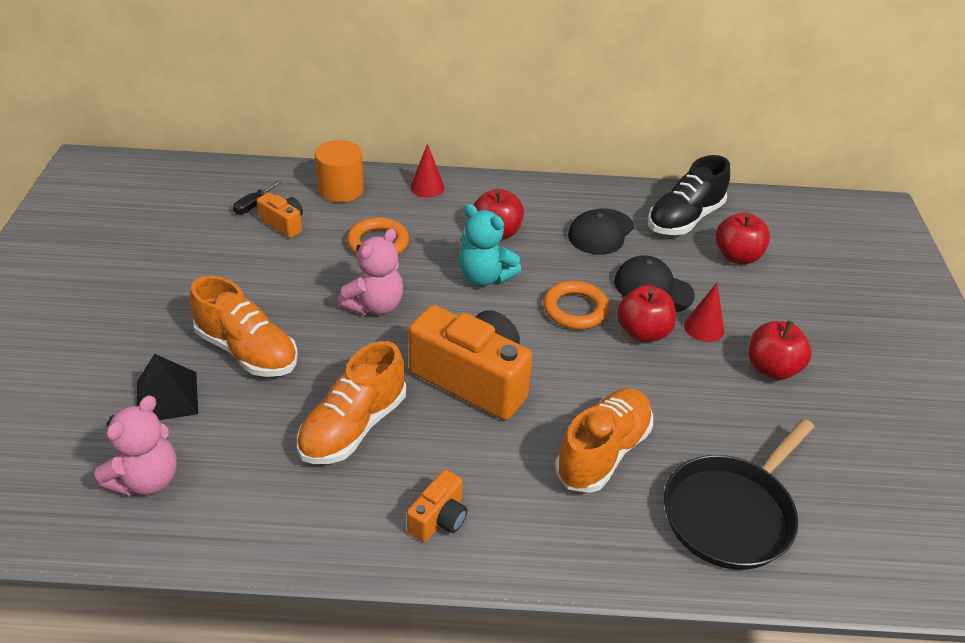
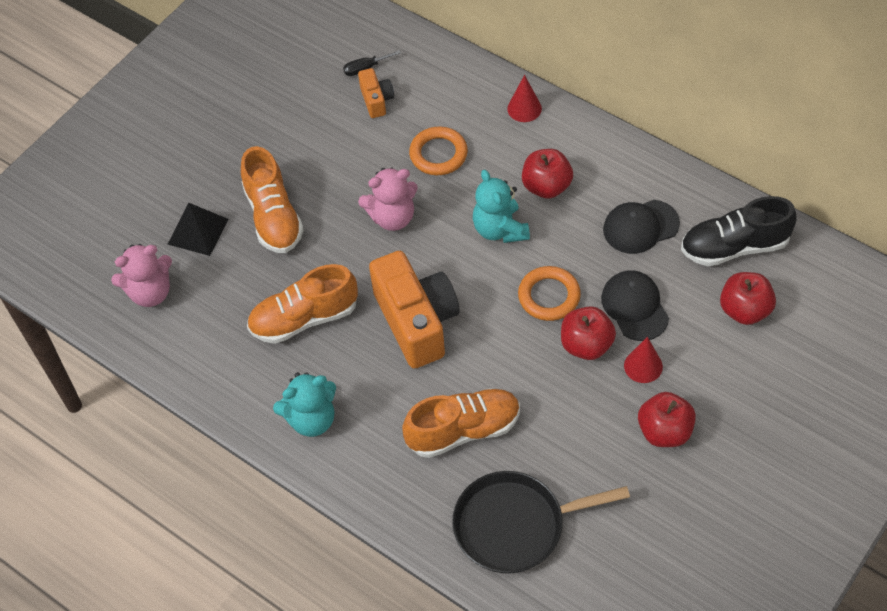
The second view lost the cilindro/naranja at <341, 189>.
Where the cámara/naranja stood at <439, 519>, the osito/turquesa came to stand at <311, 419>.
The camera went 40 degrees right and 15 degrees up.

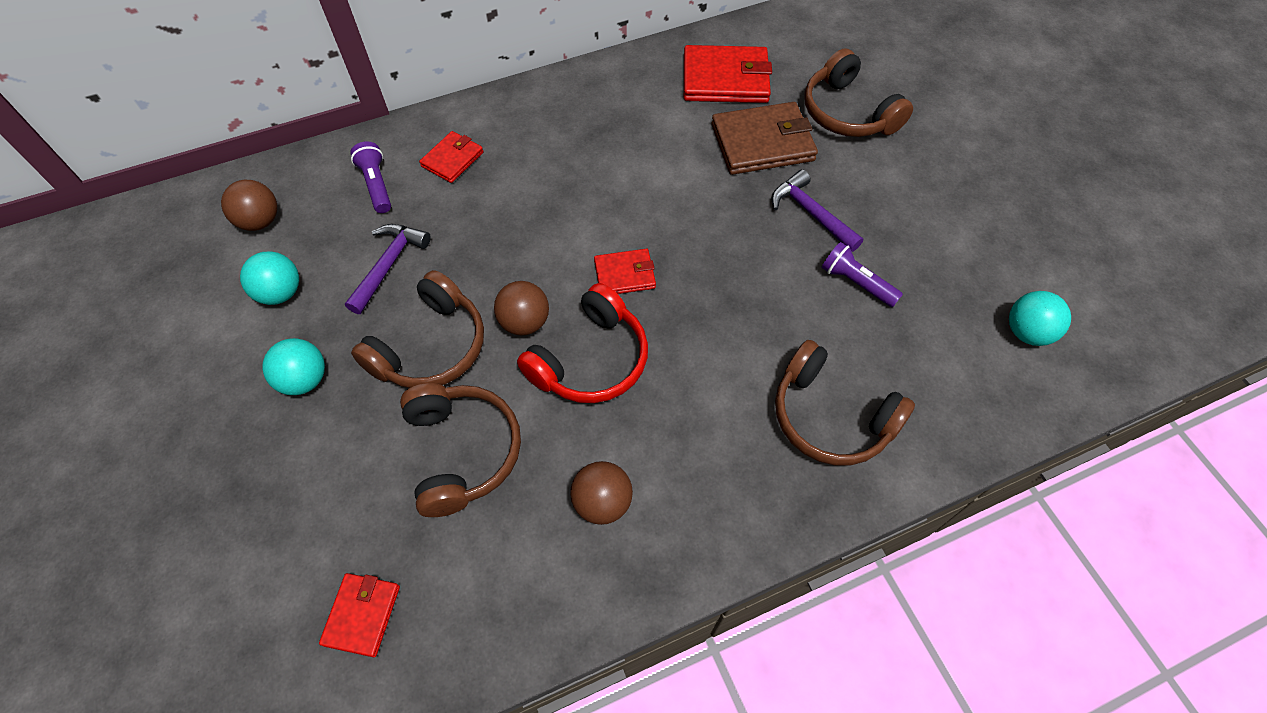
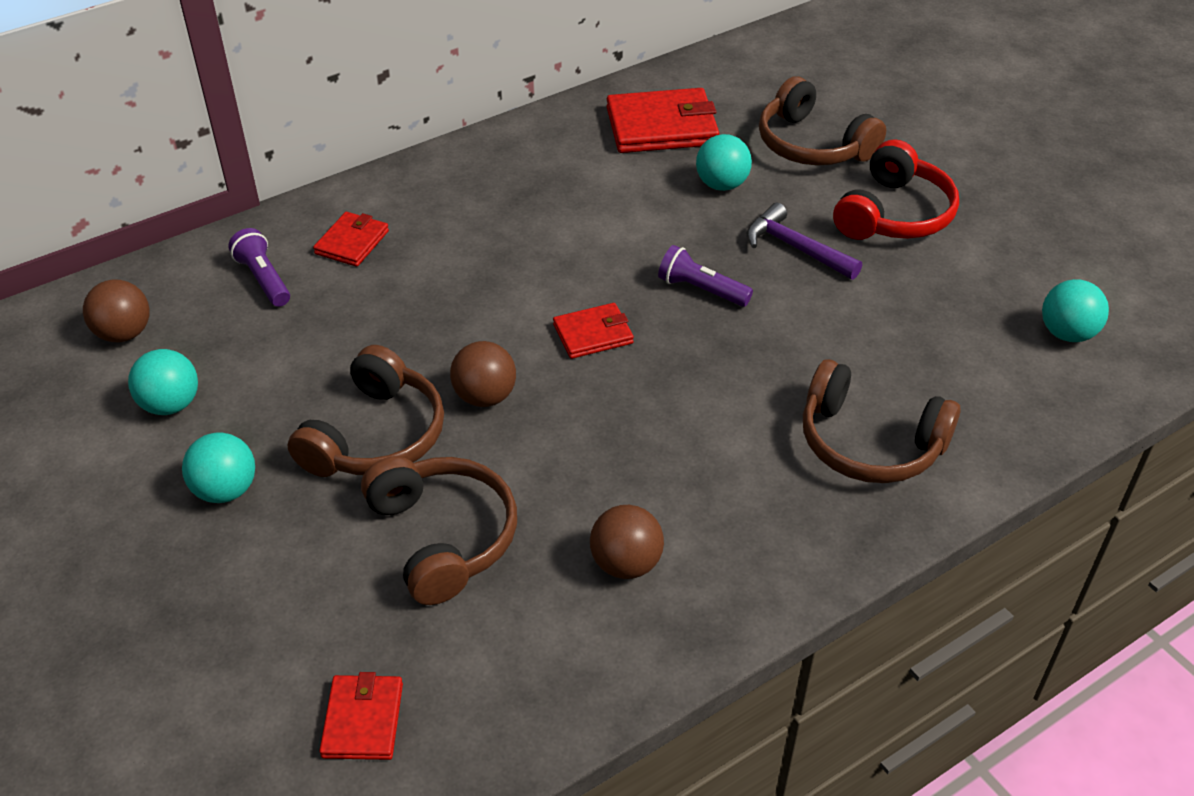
Where the cartera/marrón stood at <762, 142>, the pelota/turquesa came to stand at <721, 185>.
The second view lost the martillo/morado at <389, 265>.
The lámpara de mano/morado ended up elsewhere, having gone from <856, 282> to <701, 289>.
The auriculares/rojo ended up elsewhere, having gone from <590, 359> to <893, 214>.
The camera went 10 degrees left and 15 degrees down.

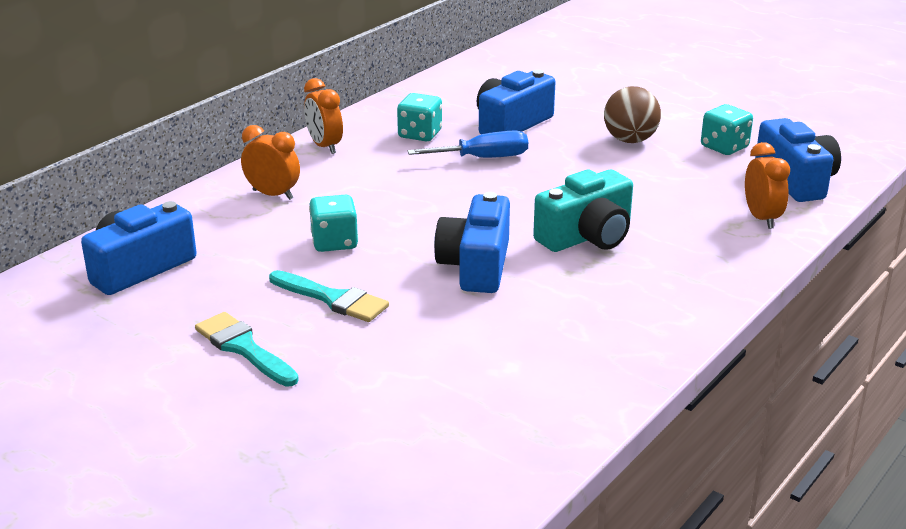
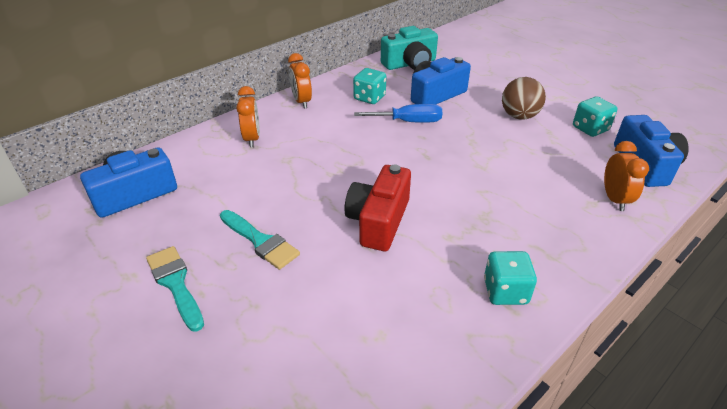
The despertador/naranja at <273, 194> ended up facing another way, 45 degrees clockwise from before.
The cámara/turquesa ended up elsewhere, having gone from <587, 236> to <410, 64>.
What was the cámara/azul at <476, 265> turned into the cámara/rojo at <378, 221>.
The dado/turquesa ended up elsewhere, having gone from <334, 242> to <505, 291>.
The camera went 10 degrees right and 10 degrees up.

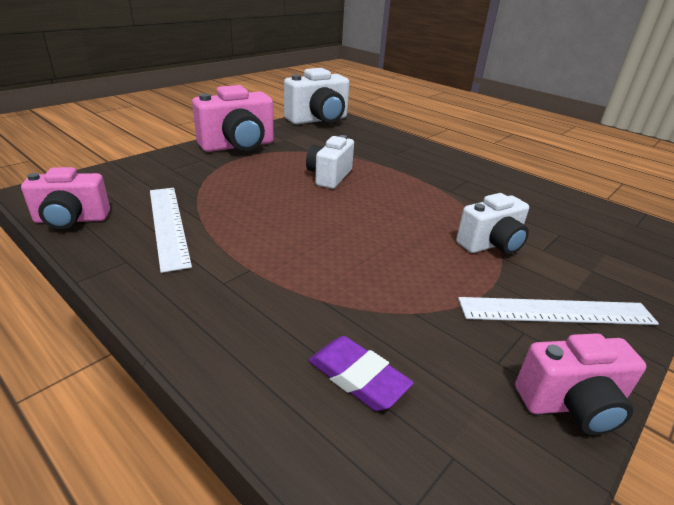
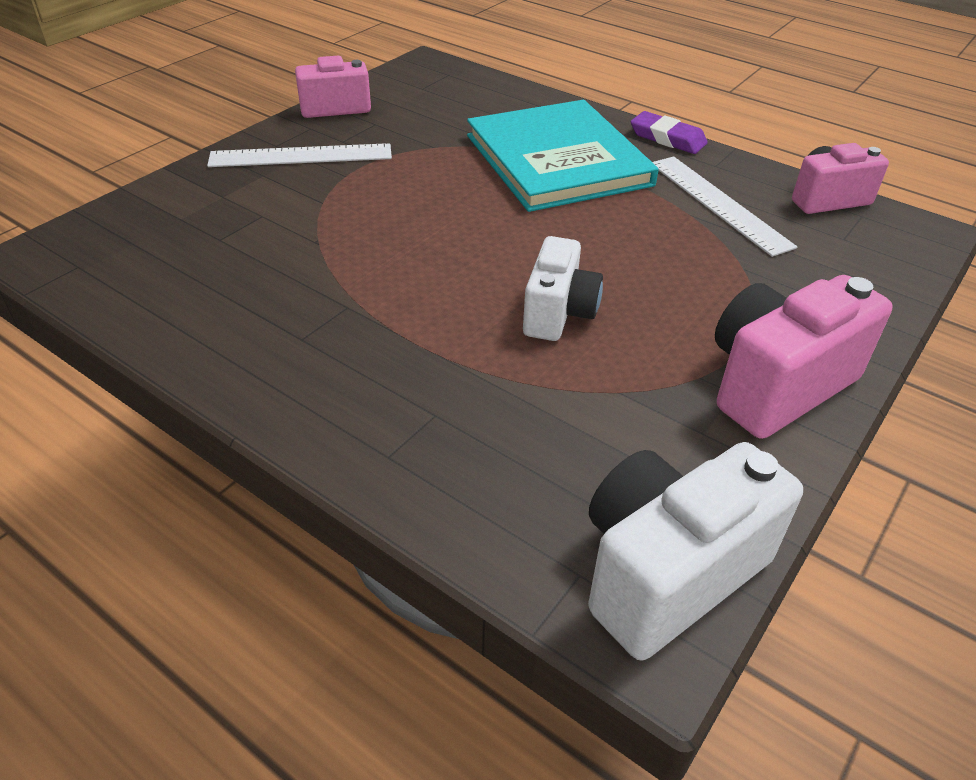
The second view lost the cámara/blanco at <491, 244>.
The goma de borrar/morado ended up elsewhere, having gone from <358, 377> to <667, 138>.
The second view gained the libro/turquesa at <558, 160>.
The camera went 175 degrees right and 10 degrees up.

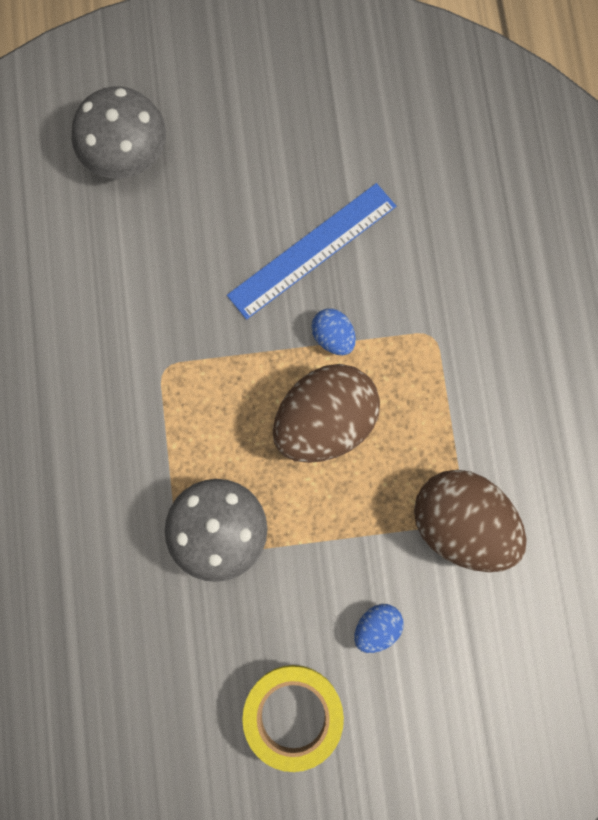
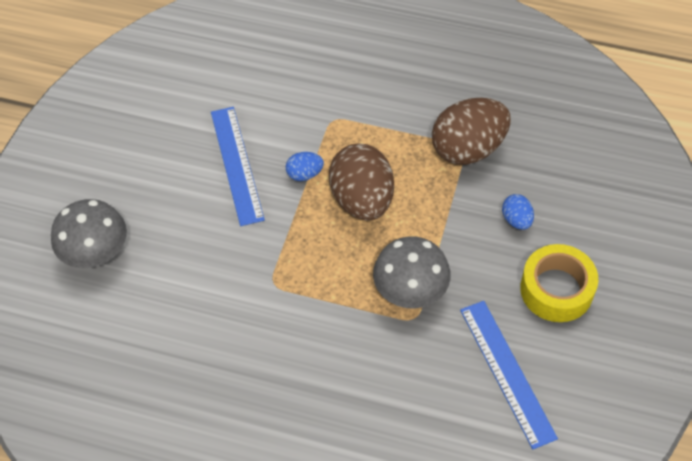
The second view gained the regla/azul at <507, 372>.
The camera went 65 degrees left and 20 degrees down.

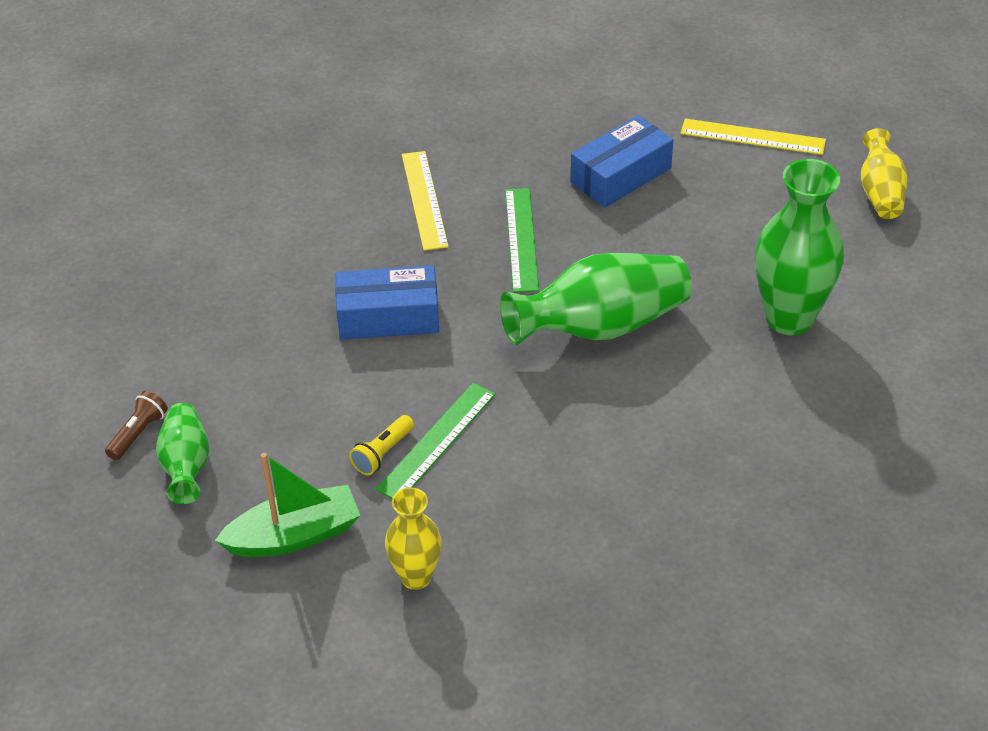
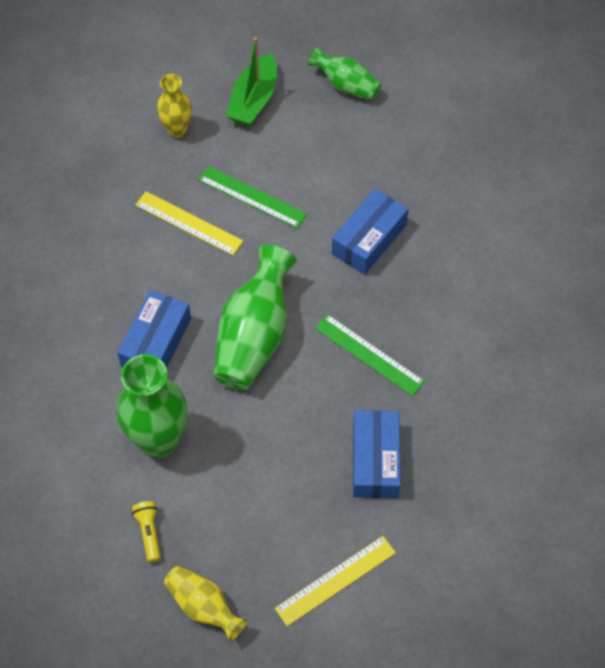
The regla/amarillo ended up elsewhere, having gone from <424, 200> to <189, 223>.
The regla/verde at <437, 441> ended up facing another way, 45 degrees counterclockwise from before.
The second view lost the lámpara de mano/marrón at <138, 433>.
The lámpara de mano/amarillo ended up elsewhere, having gone from <382, 453> to <149, 532>.
The second view gained the caja/azul at <156, 343>.
The camera went 130 degrees right and 15 degrees up.

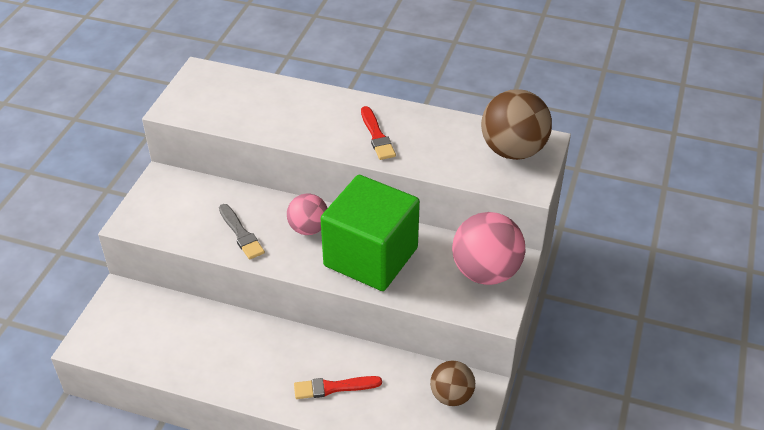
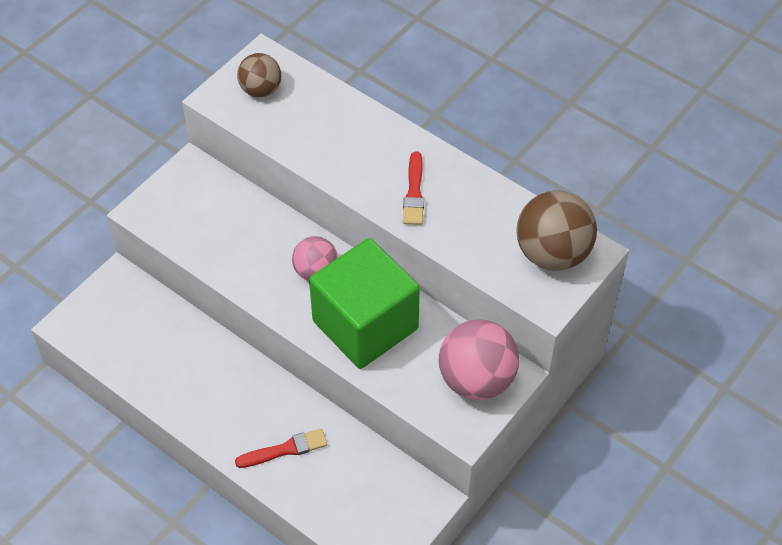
The second view lost the pincel/gris at <241, 234>.
The pelota/marrón ended up elsewhere, having gone from <451, 396> to <261, 90>.
The pincel/rojo at <333, 387> ended up facing another way, 150 degrees clockwise from before.
The camera went 20 degrees right and 10 degrees up.

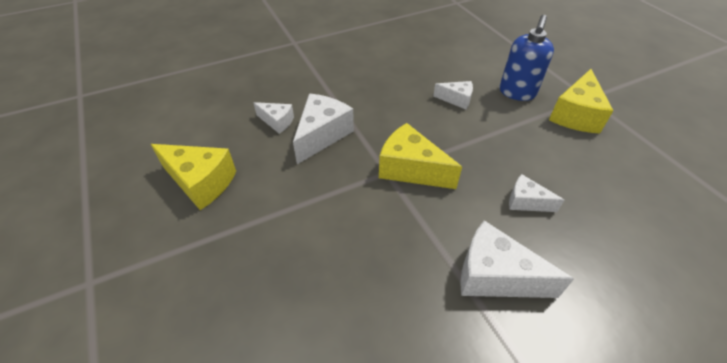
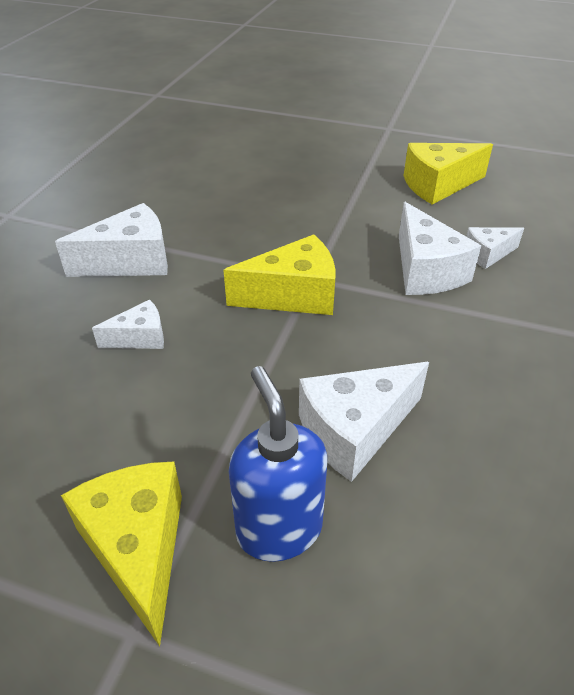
The size of the queso/blanco at <456, 100> changed by a factor of 1.75.
The camera went 135 degrees right and 5 degrees down.

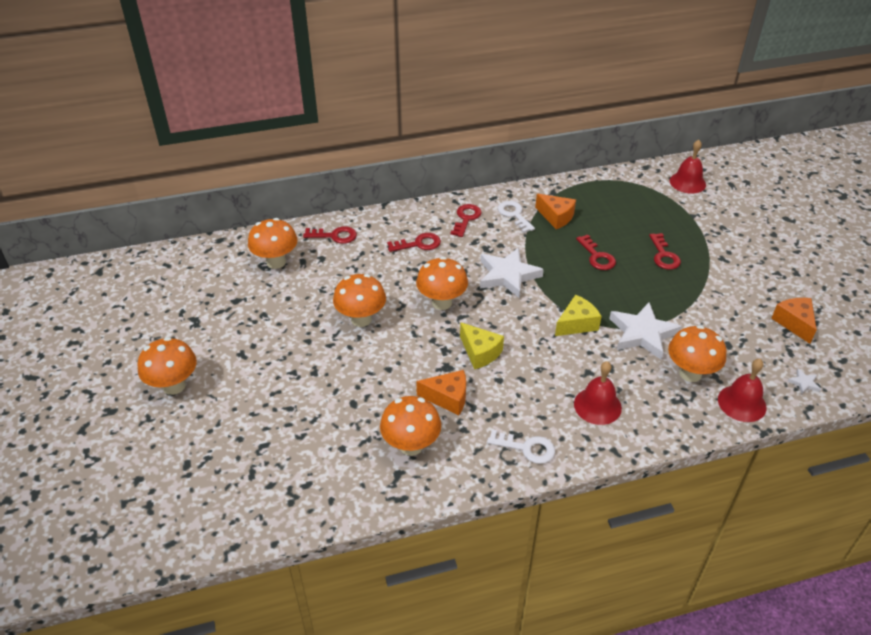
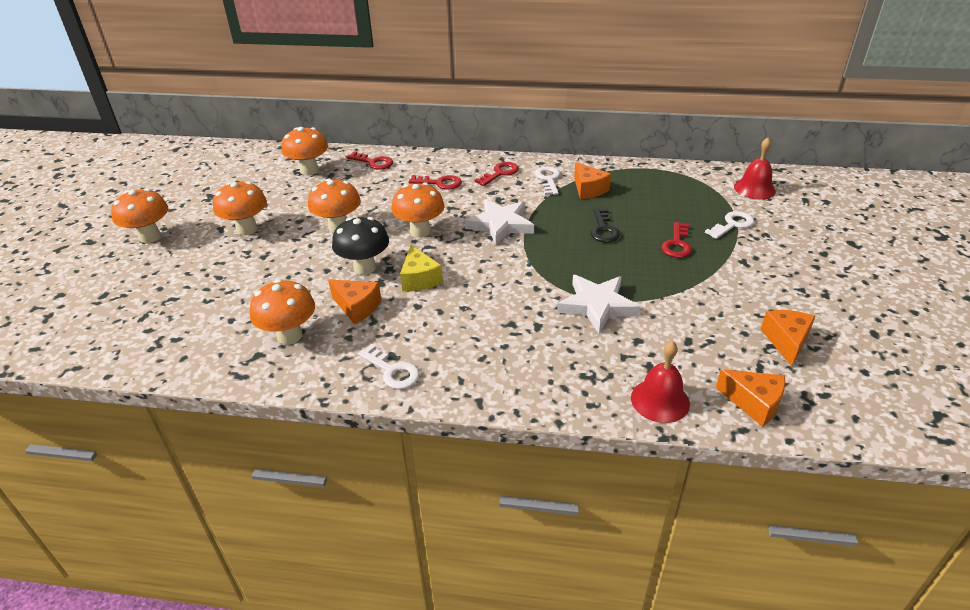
What was the llave/rojo at <597, 257> turned into the llave/negro at <603, 229>.
The second view lost the queso/amarillo at <576, 324>.
The seta/naranja ended up elsewhere, having gone from <690, 373> to <247, 229>.
The second view lost the campana/rojo at <597, 406>.
Where the estrella/blanco stood at <804, 383>, the queso/naranja came to stand at <754, 403>.
The second view gained the llave/blanco at <732, 224>.
The second view gained the seta/negro at <364, 268>.
The camera went 25 degrees right and 5 degrees down.

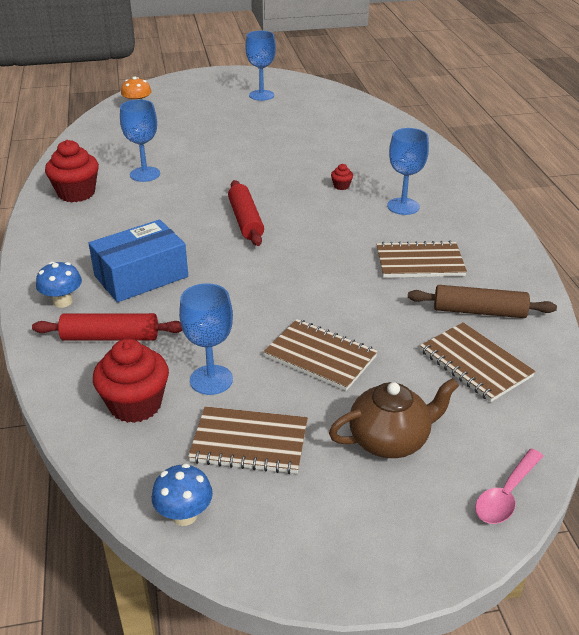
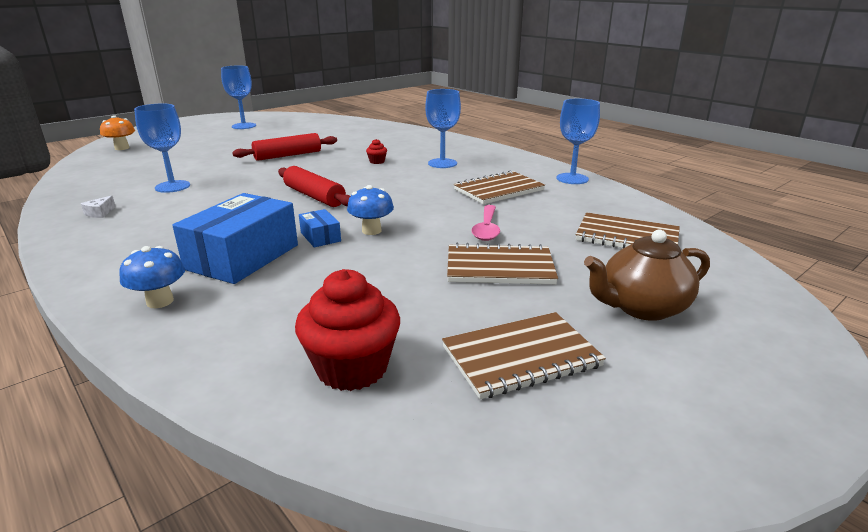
Where the magdalena/rojo stood at <76, 193>, the queso/blanco came to stand at <100, 213>.
The copa/azul ended up elsewhere, having gone from <211, 380> to <572, 179>.
The second view lost the rodillo/marrón at <479, 311>.
The rodillo/rojo ended up elsewhere, having gone from <110, 337> to <288, 155>.
The tetera/marrón at <390, 440> ended up facing another way, 150 degrees counterclockwise from before.
The cuchara/rosa ended up elsewhere, having gone from <506, 495> to <486, 229>.
The seta/azul ended up elsewhere, having gone from <184, 515> to <371, 230>.
The second view gained the caja/azul at <320, 237>.
The camera went 30 degrees left and 10 degrees down.

